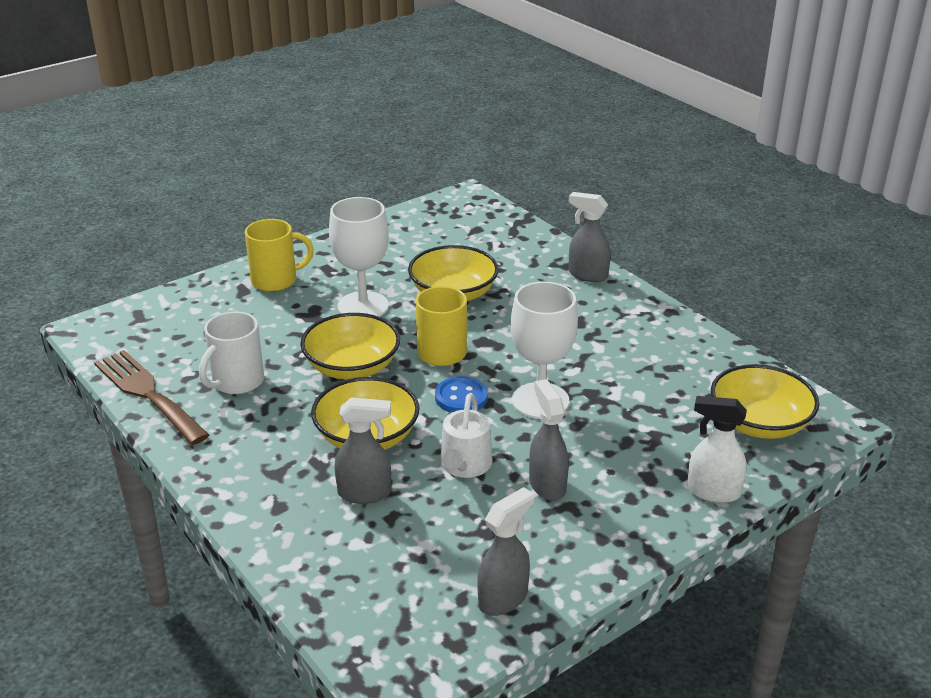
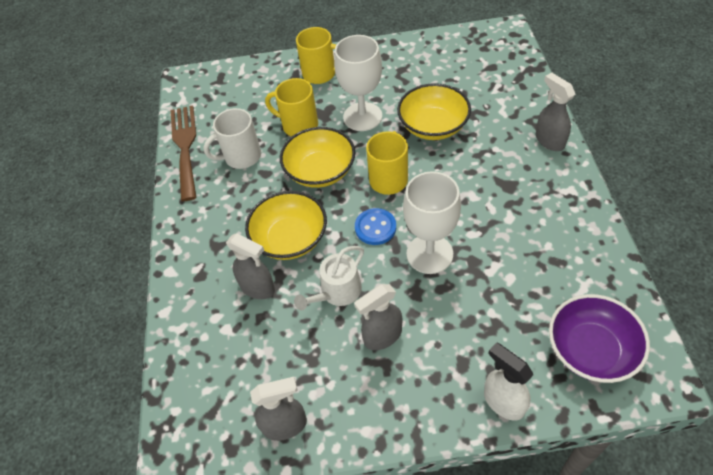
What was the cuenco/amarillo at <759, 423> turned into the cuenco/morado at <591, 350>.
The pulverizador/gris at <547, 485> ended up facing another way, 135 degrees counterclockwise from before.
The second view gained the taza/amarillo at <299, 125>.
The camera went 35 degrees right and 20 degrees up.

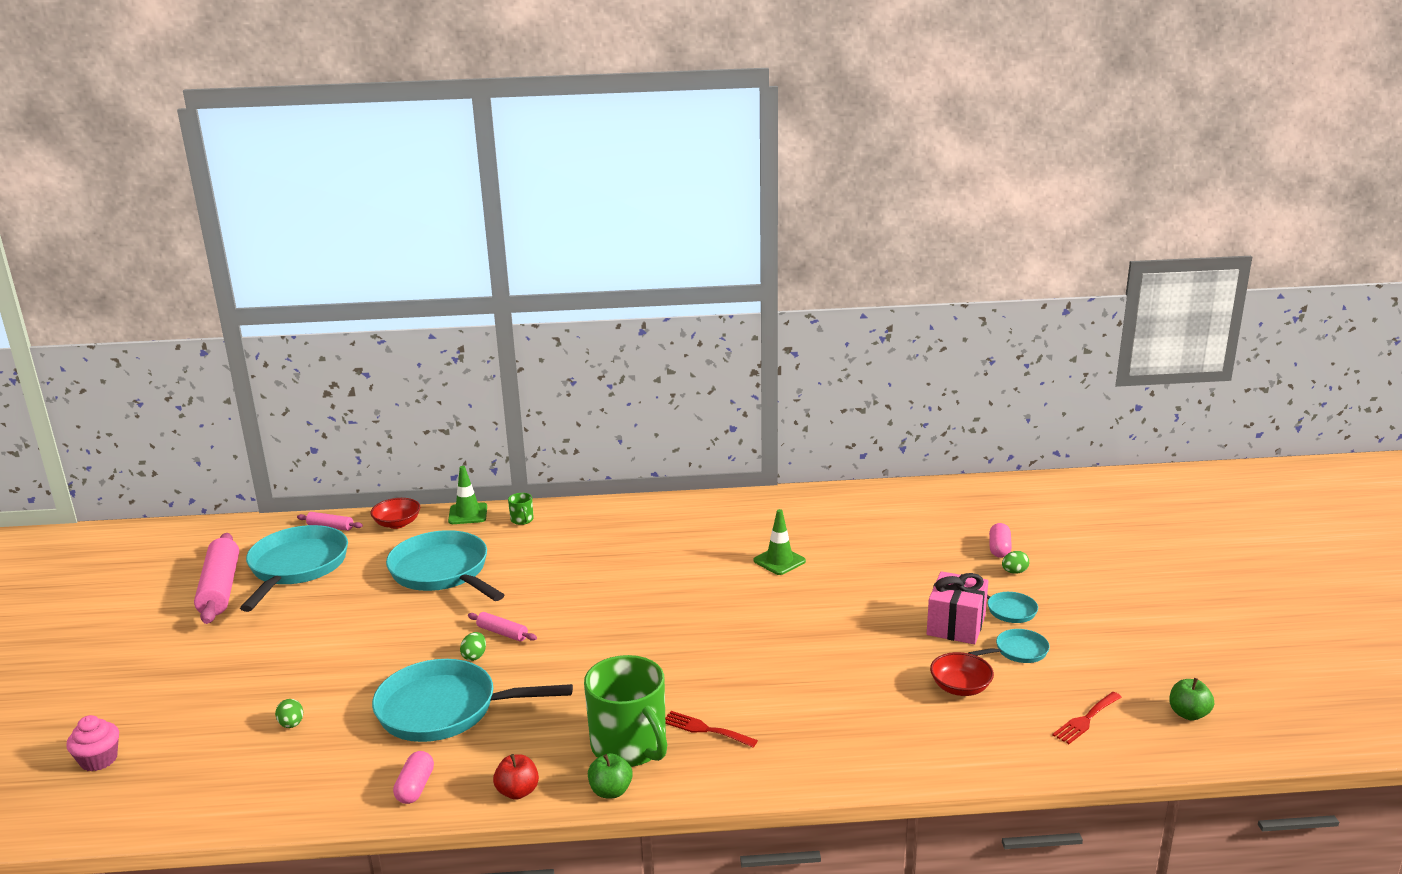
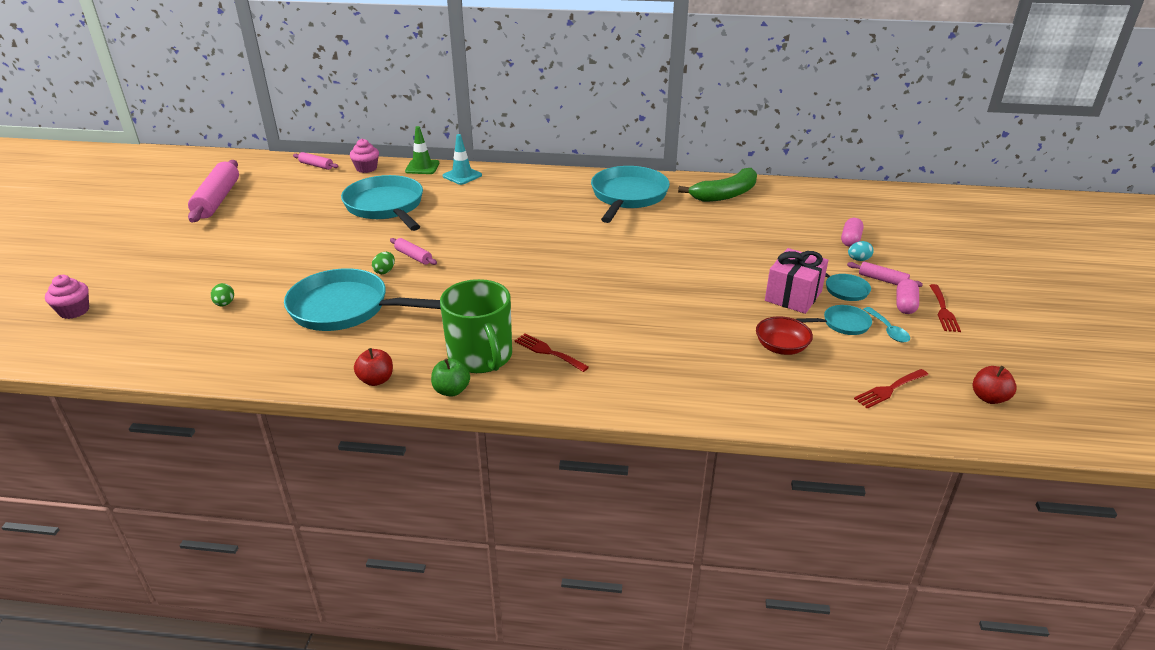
Where the taza/verde stood at <522, 520>, the cono de tráfico/turquesa came to stand at <462, 176>.
Where the cuenco/rojo stood at <397, 523>, the magdalena/rosa came to stand at <366, 168>.
The second view lost the cono de tráfico/verde at <779, 561>.
The sartén/turquesa ended up elsewhere, having gone from <296, 567> to <628, 196>.
What was the huevo/verde at <1014, 572> turned into the huevo/turquesa at <858, 259>.
What was the manzana/verde at <1188, 714> turned into the manzana/rojo at <989, 398>.
The cápsula/rosa ended up elsewhere, having gone from <415, 787> to <905, 305>.
The second view gained the plátano/verde at <725, 194>.
The second view gained the rodillo/rosa at <882, 280>.
The second view gained the tenedor/rojo at <943, 310>.
The second view gained the cuchara/turquesa at <888, 330>.
The camera went 10 degrees right and 10 degrees up.

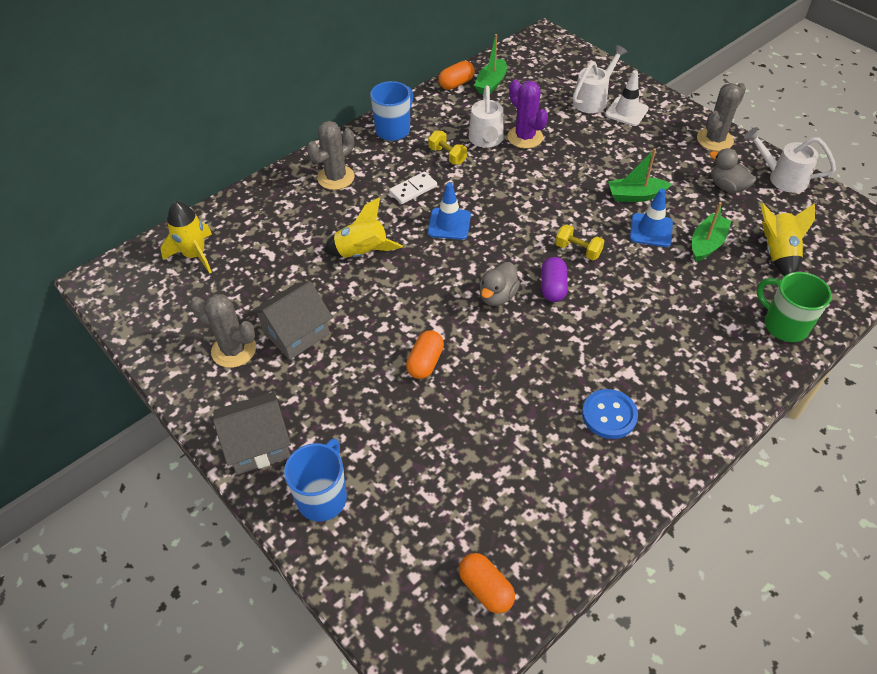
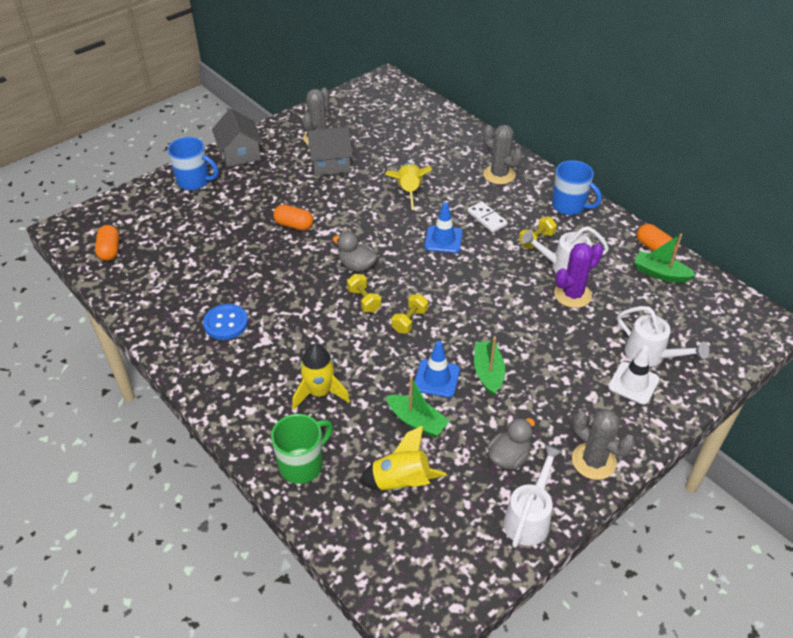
The cohete/amarillo ended up elsewhere, having gone from <194, 255> to <319, 392>.
Where the cápsula/morado stood at <553, 287>, the mancuerna/amarillo came to stand at <364, 300>.
The casa/gris at <296, 333> ended up facing another way, 60 degrees counterclockwise from before.
The cápsula/naranja at <485, 588> ended up facing another way, 60 degrees counterclockwise from before.
The camera went 90 degrees right and 5 degrees down.

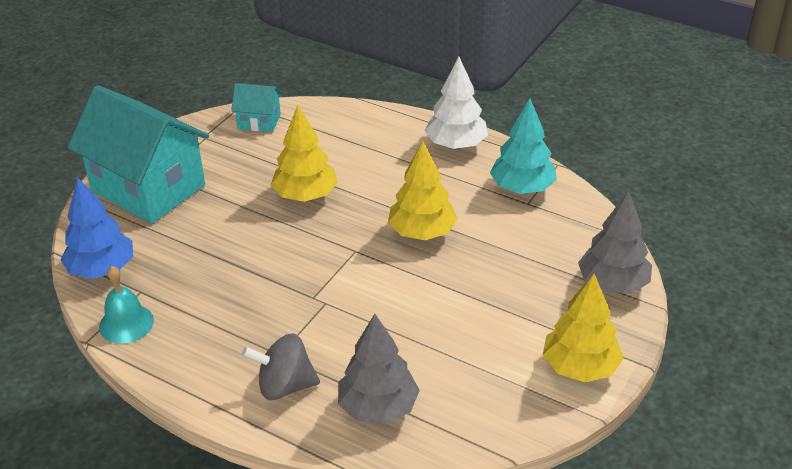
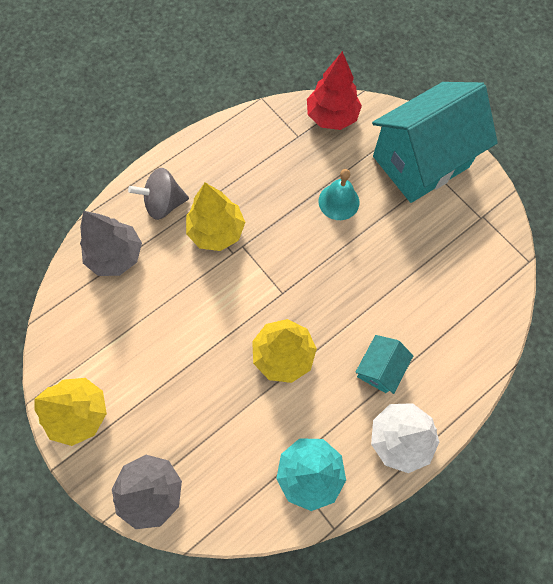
The casa/turquesa ended up elsewhere, having gone from <259, 121> to <379, 368>.
The árbol/amarillo ended up elsewhere, having gone from <305, 195> to <216, 231>.
What was the árbol/azul at <102, 269> turned into the árbol/rojo at <332, 116>.
The campana/turquesa ended up elsewhere, having gone from <126, 323> to <338, 201>.
The peonza/gris at <285, 386> ended up facing another way, 120 degrees counterclockwise from before.
The camera went 110 degrees right and 30 degrees up.

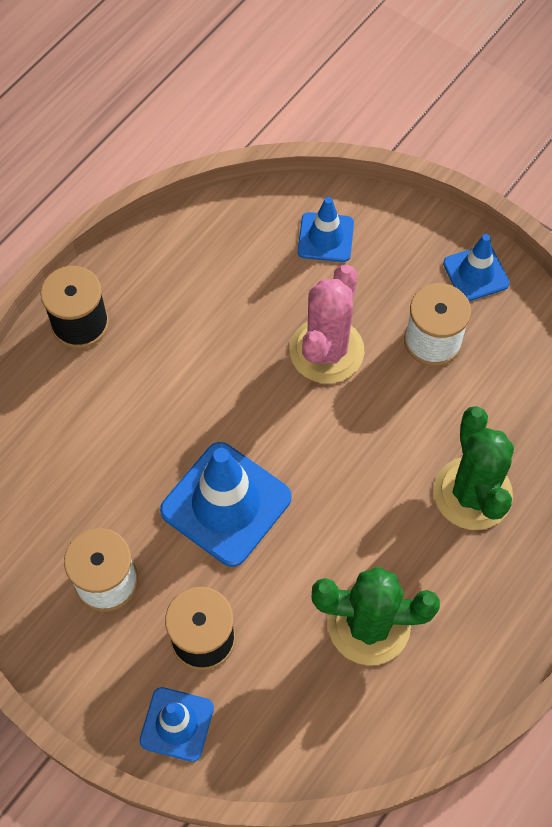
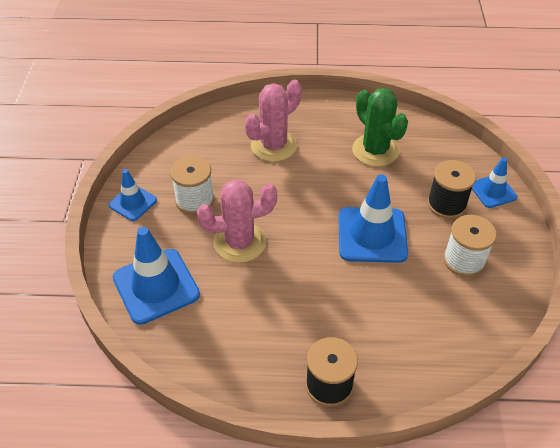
The size of the cono de tráfico/azul at <325, 237> changed by a factor of 1.74.
What was the cactus/verde at <472, 493> turned into the cactus/rosa at <273, 146>.
The camera went 125 degrees left and 15 degrees down.

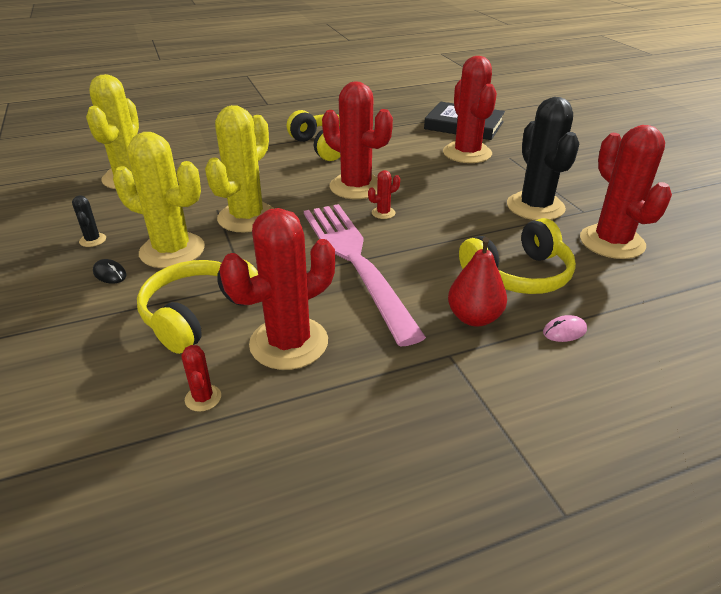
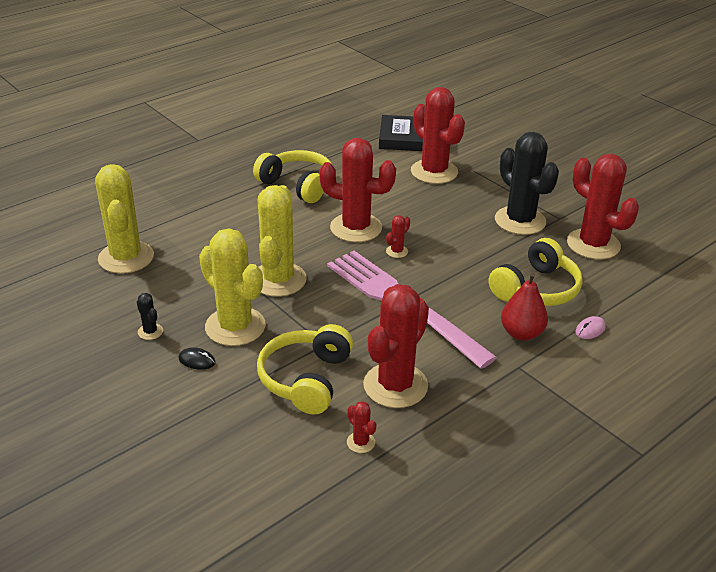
The cactus/amarillo at <172, 250> ended up facing another way, 45 degrees clockwise from before.
The camera went 20 degrees left and 0 degrees up.

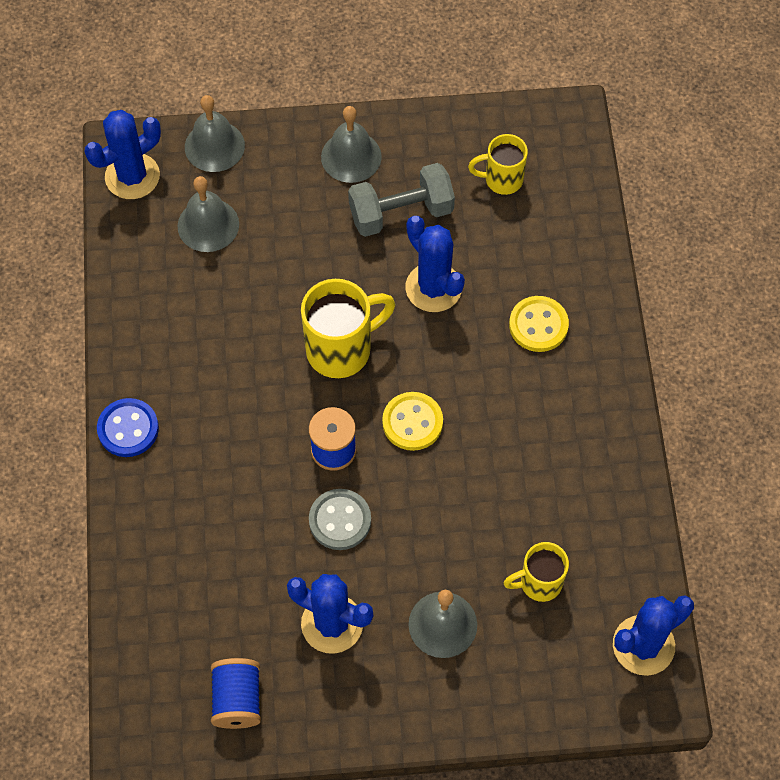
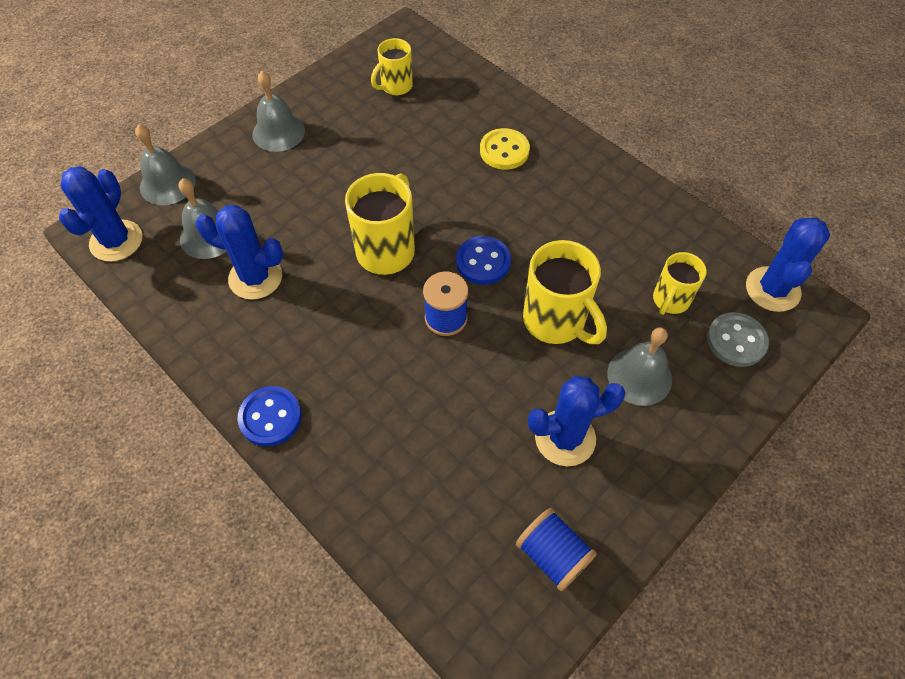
The second view lost the mancuerna/gris at <401, 213>.
The cactus/azul ended up elsewhere, having gone from <433, 288> to <255, 277>.
What was the botón/amarillo at <412, 422> turned into the botón/azul at <483, 262>.
The botón/gris ended up elsewhere, having gone from <340, 520> to <736, 341>.
The second view gained the taza/amarillo at <556, 321>.
The camera went 40 degrees left and 5 degrees down.

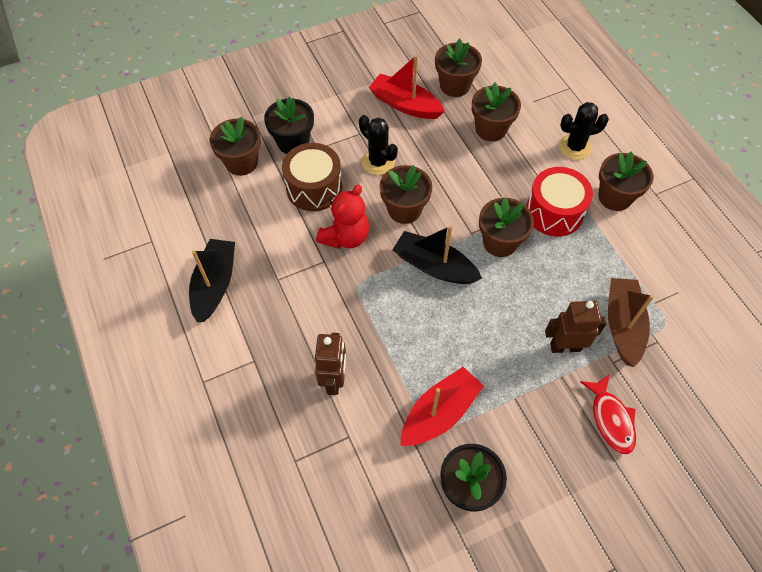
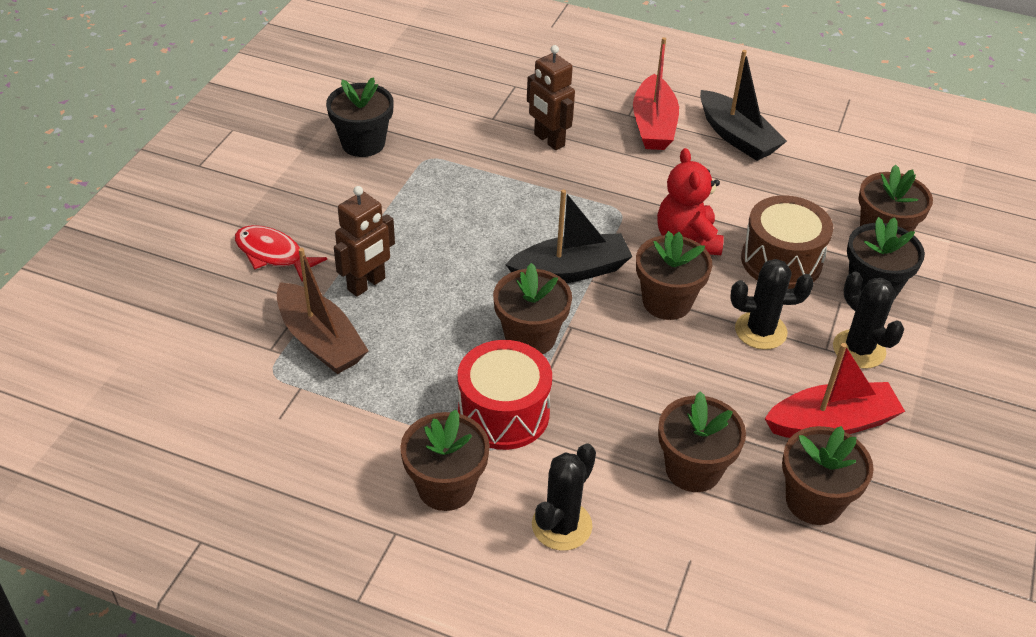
The barco/rojo ended up elsewhere, having gone from <439, 413> to <653, 125>.
The second view gained the cactus/negro at <859, 349>.
The camera went 135 degrees right and 15 degrees down.

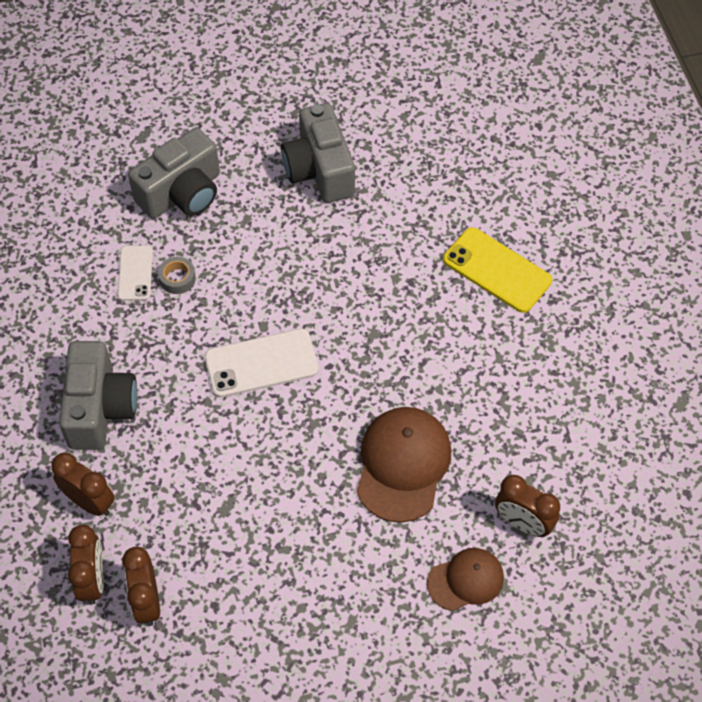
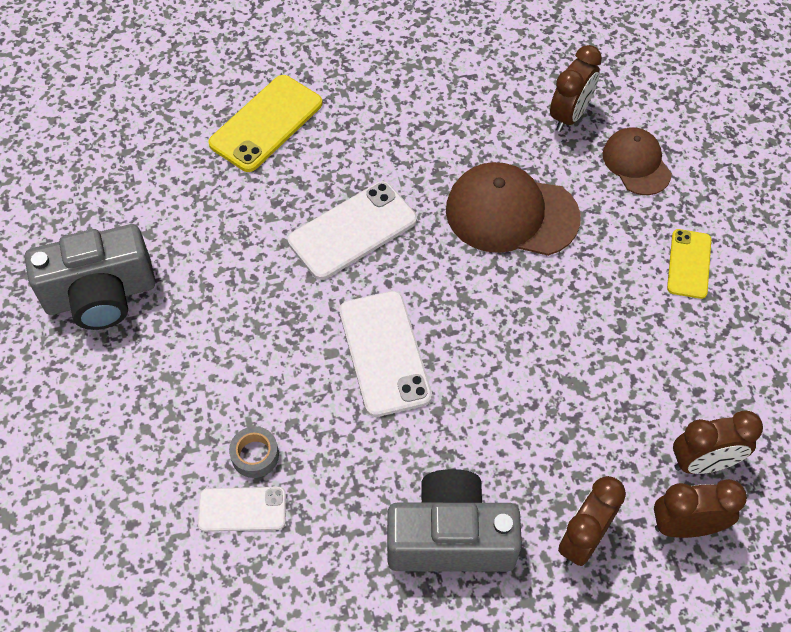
The second view lost the cámara/gris at <182, 193>.
The second view gained the móvil/blanco at <352, 230>.
The second view gained the móvil/amarillo at <689, 264>.
The camera went 90 degrees left and 0 degrees up.

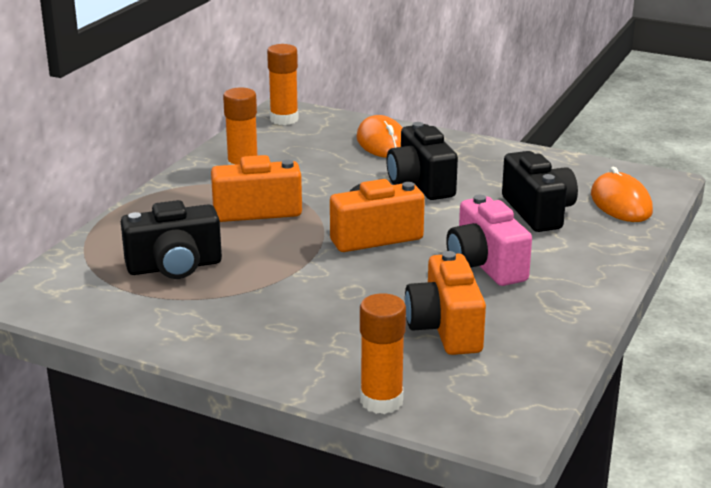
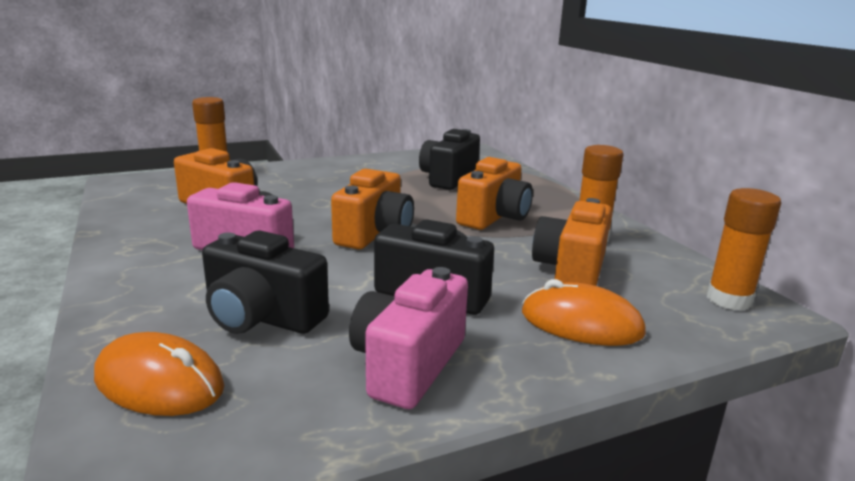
The second view gained the cámara/naranja at <571, 270>.
The second view gained the cámara/rosa at <408, 364>.
The camera went 130 degrees right and 5 degrees down.

